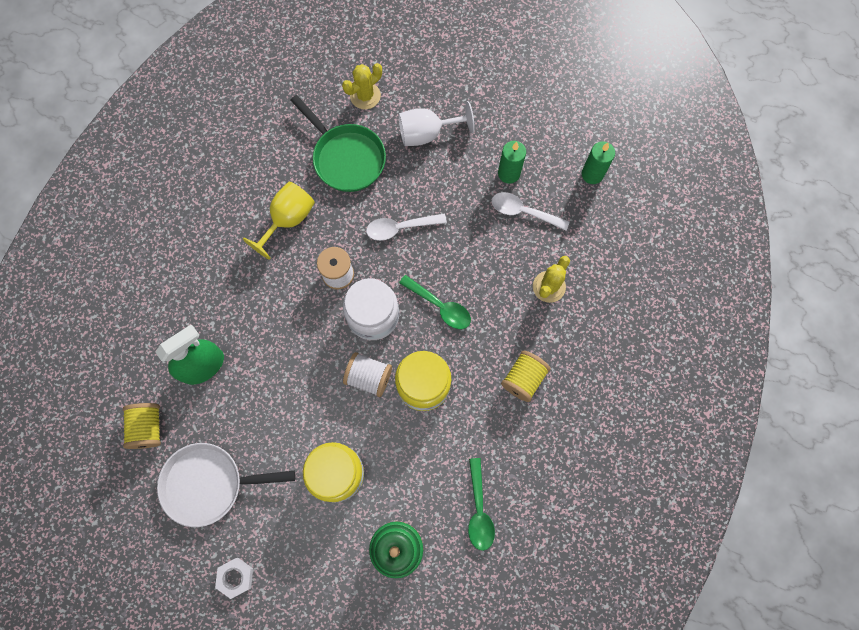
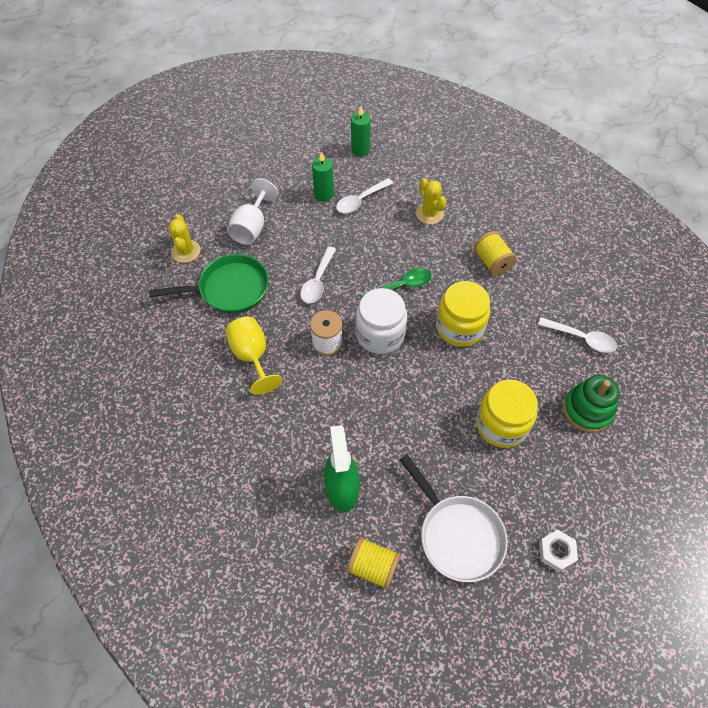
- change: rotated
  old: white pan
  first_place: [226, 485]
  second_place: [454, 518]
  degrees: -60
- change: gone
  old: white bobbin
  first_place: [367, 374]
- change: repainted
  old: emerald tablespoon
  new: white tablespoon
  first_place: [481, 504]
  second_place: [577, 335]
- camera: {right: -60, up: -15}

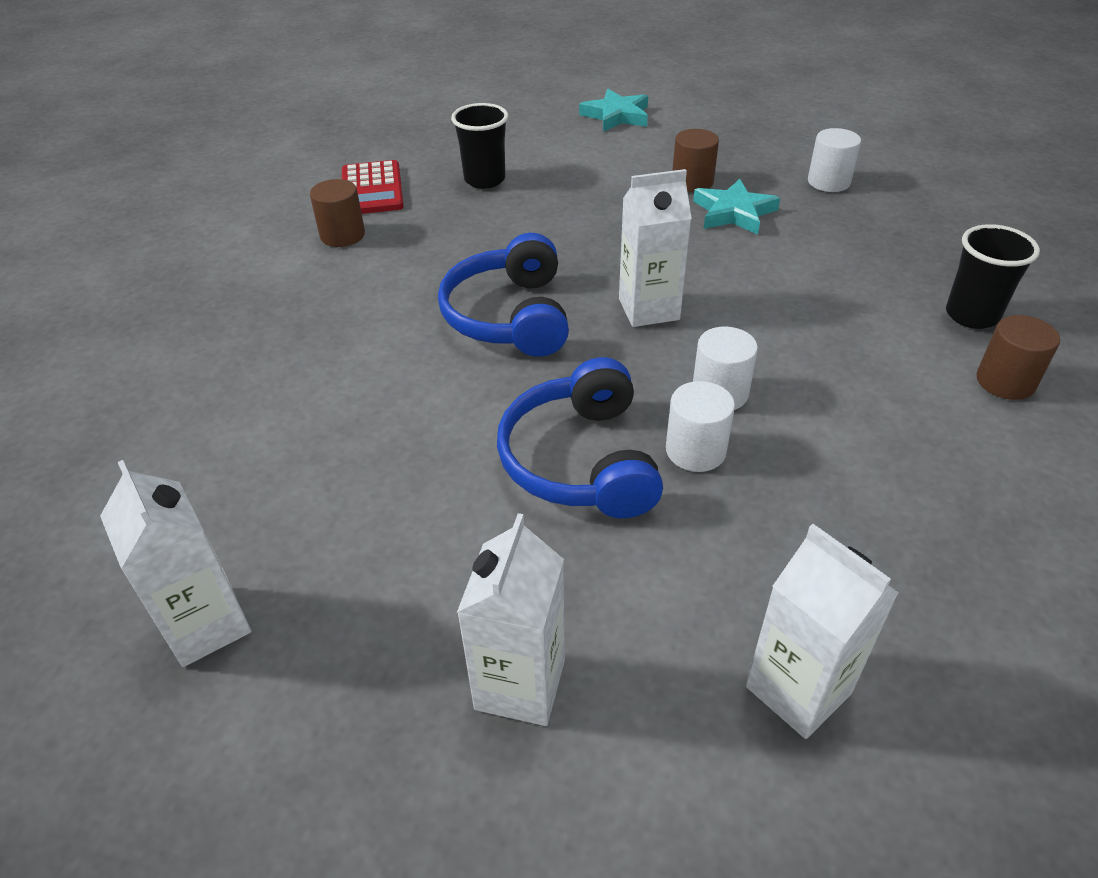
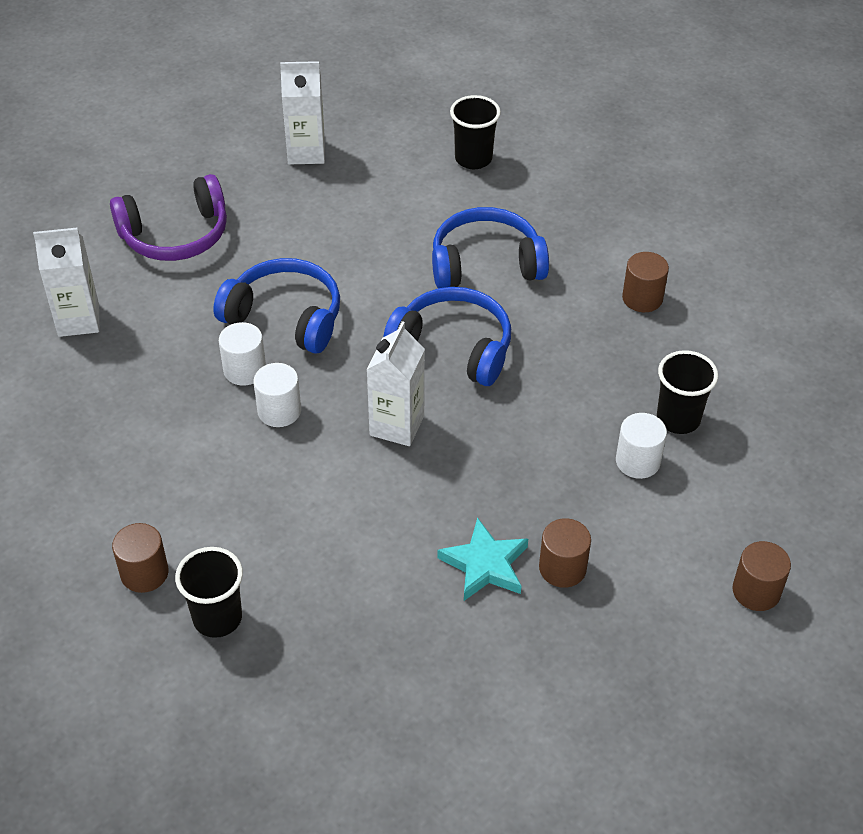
- change: gone
  old: crimson calculator
  first_place: [373, 187]
- change: swapped
  old: white milk carton
  new: royal purple headphones
  first_place: [511, 619]
  second_place: [168, 217]
- change: swapped
  old: turquoise star
  new: dark brown cylinder shape
  first_place: [613, 110]
  second_place: [761, 576]
- change: shifted
  old: white cylinder shape
  first_place: [834, 160]
  second_place: [641, 446]
- change: new
  new: blue headphones
  second_place: [490, 247]
- change: new
  new: jet-black beaker
  second_place: [475, 132]
- camera: {right: 120, up: 5}

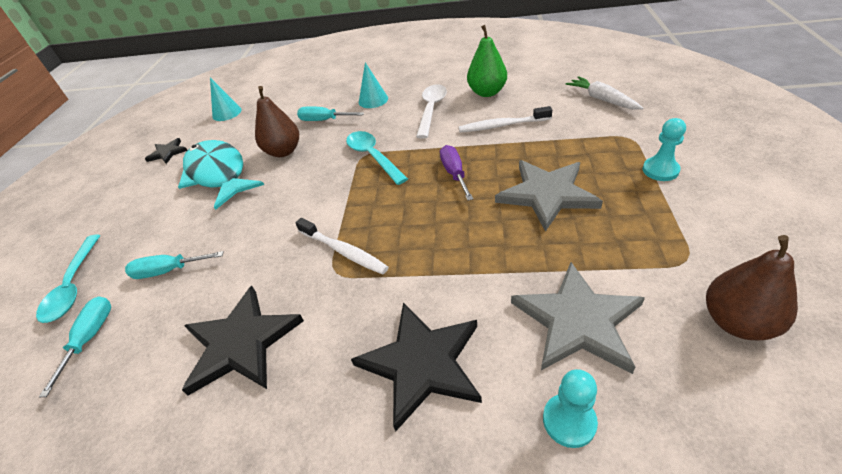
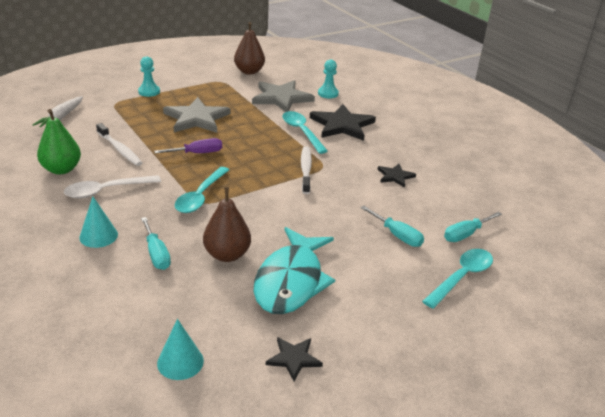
- change: scaled
  old: jet-black star
  first_place: [243, 341]
  second_place: [396, 176]
  factor: 0.52
- change: rotated
  old: royal purple screwdriver
  first_place: [456, 173]
  second_place: [188, 146]
  degrees: -150
- change: new
  new: turquoise tablespoon
  second_place: [305, 132]
- camera: {right: -135, up: -10}

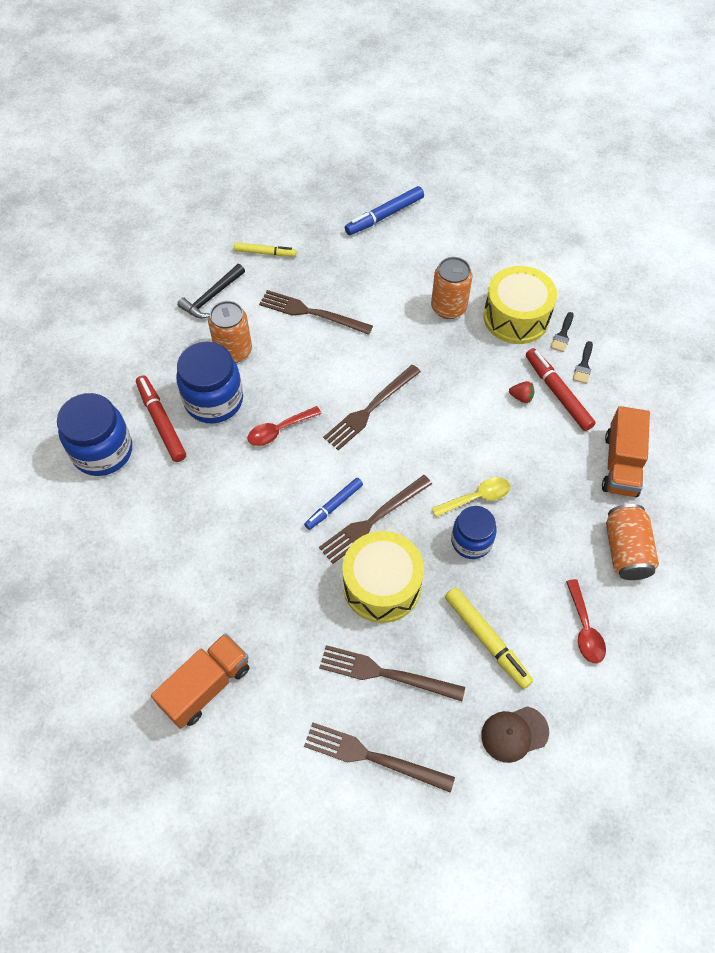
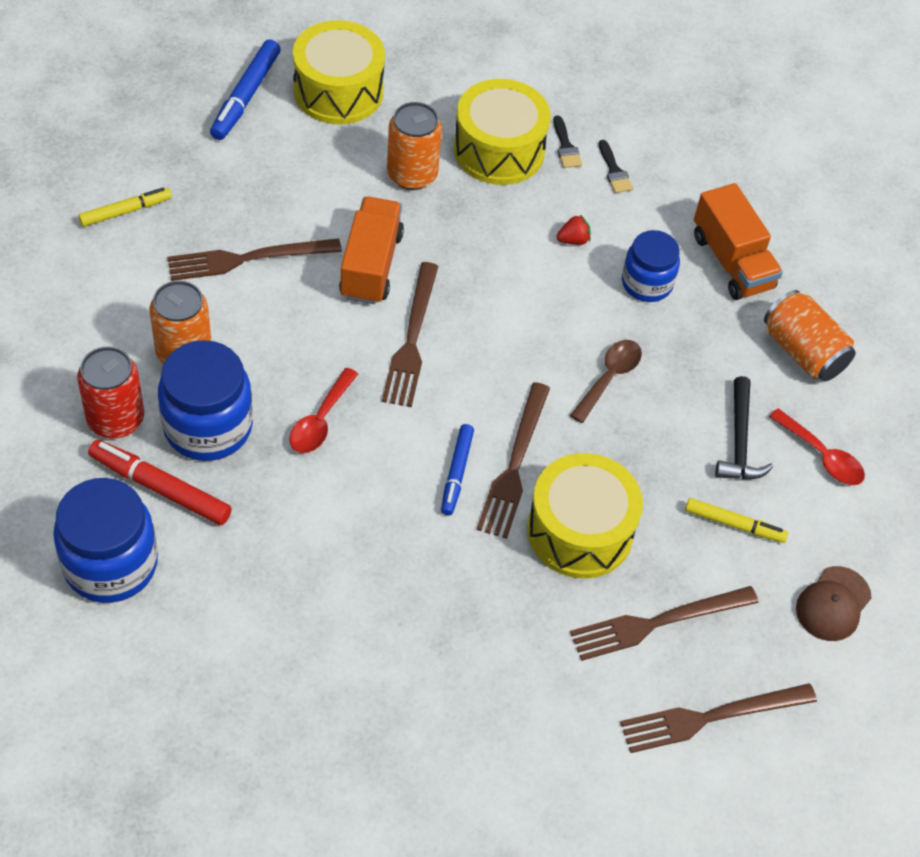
- change: shifted
  old: orange lorry
  first_place: [200, 681]
  second_place: [371, 250]
- change: shifted
  old: jet-black hammer
  first_place: [211, 291]
  second_place: [744, 427]
- change: repainted
  old: bright yellow tablespoon
  new: dark brown tablespoon
  first_place: [471, 497]
  second_place: [606, 381]
- change: scaled
  old: bright yellow marker pen
  first_place: [489, 638]
  second_place: [736, 520]
  factor: 0.66
- change: shifted
  old: blue preserve jar
  first_place: [474, 532]
  second_place: [651, 266]
- change: gone
  old: crimson marker pen
  first_place: [561, 389]
- change: new
  new: crimson soda can
  second_place: [110, 392]
- change: new
  new: bright yellow snare drum
  second_place: [339, 72]
- camera: {right: -40, up: -5}

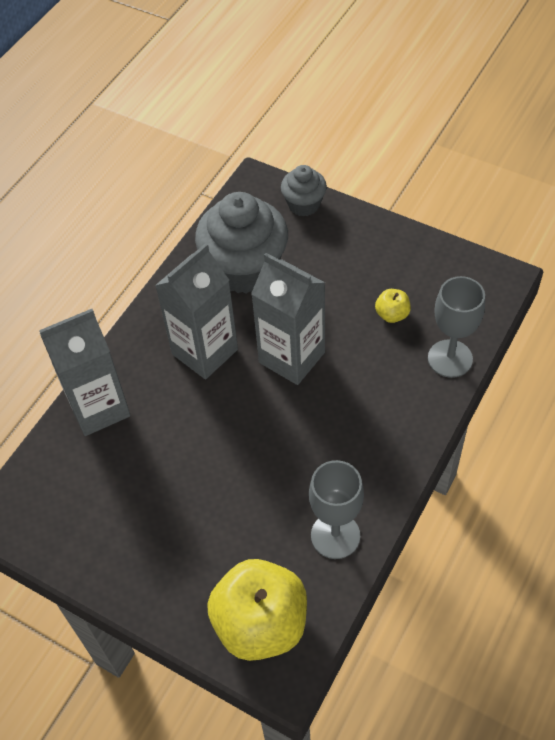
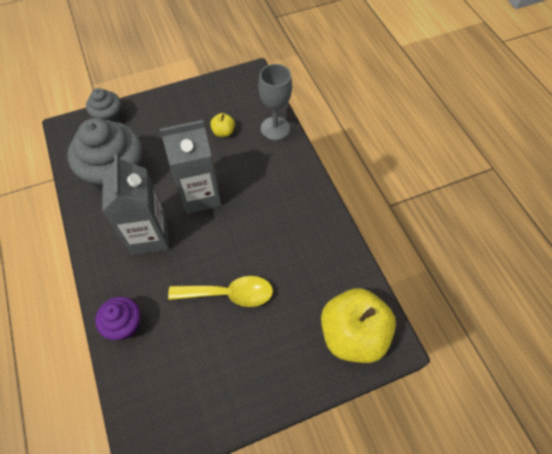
- change: swapped
  old: grey milk carton
  new: royal purple muffin
  first_place: [85, 372]
  second_place: [117, 318]
- change: gone
  old: grey goblet
  first_place: [336, 509]
- change: new
  new: bright yellow tablespoon
  second_place: [220, 291]
- camera: {right: -55, up: 5}

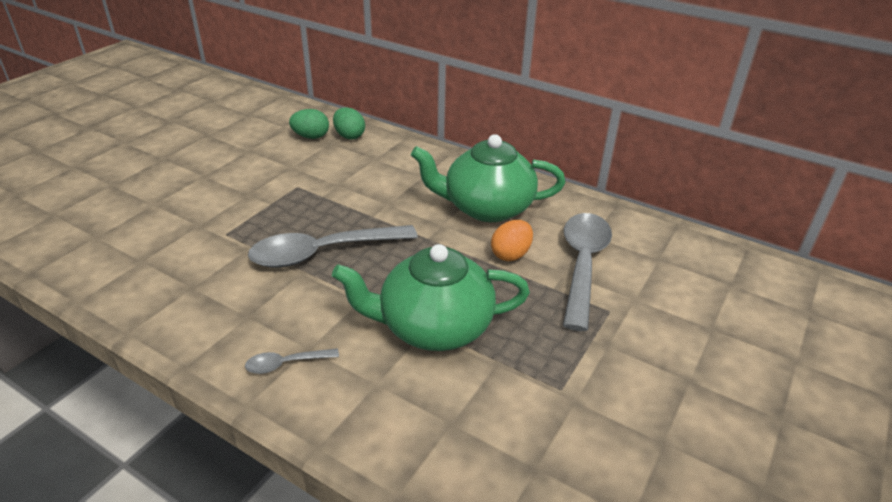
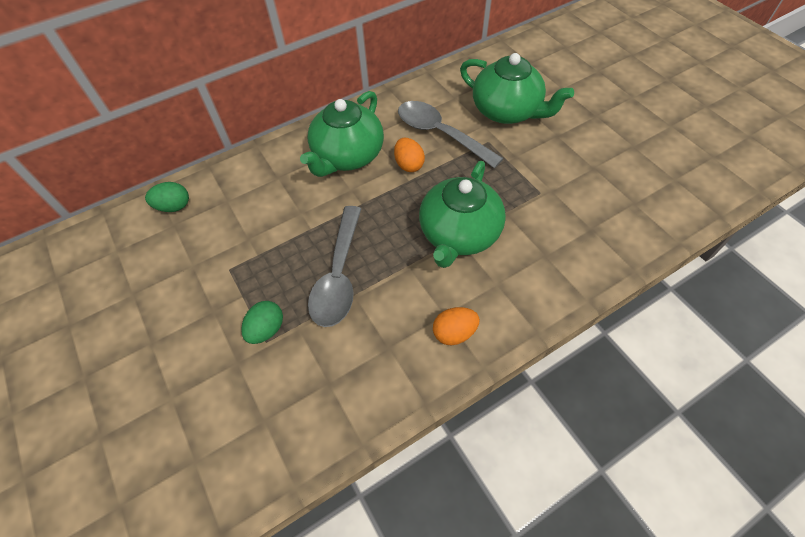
- change: swapped
  old: grey tablespoon
  new: orange egg shape
  first_place: [292, 361]
  second_place: [456, 326]
- change: shifted
  old: emerald egg shape
  first_place: [309, 124]
  second_place: [262, 322]
- change: new
  new: emerald teapot
  second_place: [517, 88]
- camera: {right: -60, up: 20}

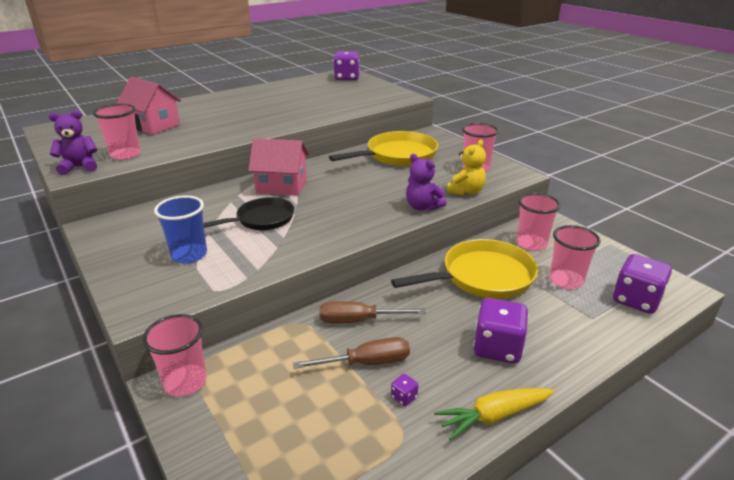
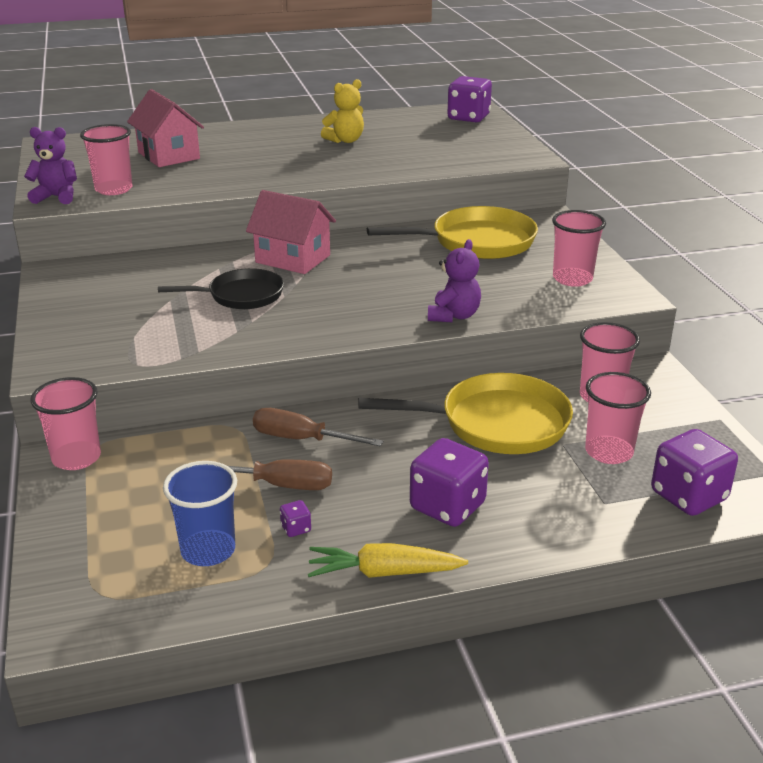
- change: shifted
  old: blue beaker
  first_place: [180, 229]
  second_place: [200, 513]
- change: rotated
  old: royal purple teddy bear
  first_place: [426, 182]
  second_place: [454, 281]
  degrees: -135
- change: shifted
  old: bright yellow teddy bear
  first_place: [466, 167]
  second_place: [342, 111]
- camera: {right: 20, up: 0}

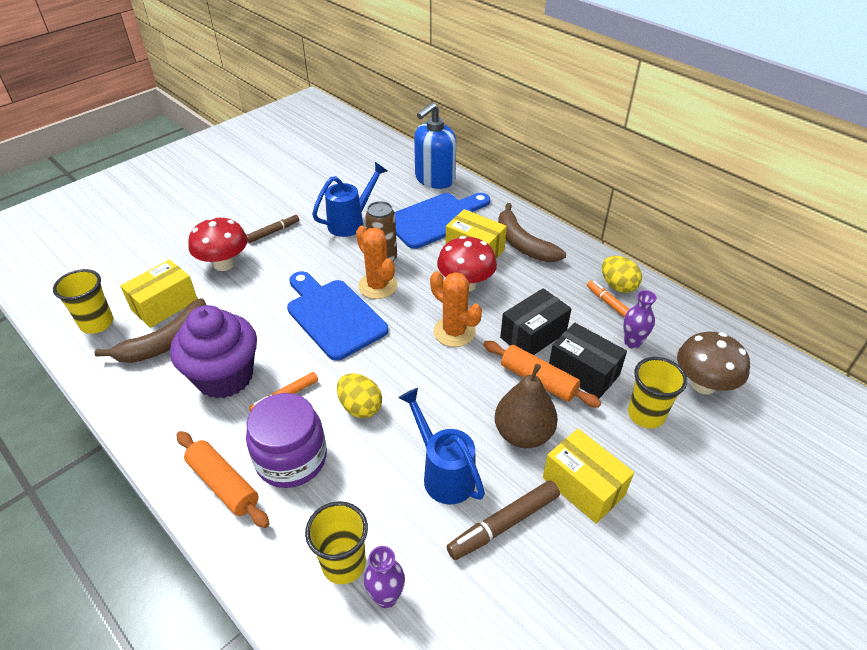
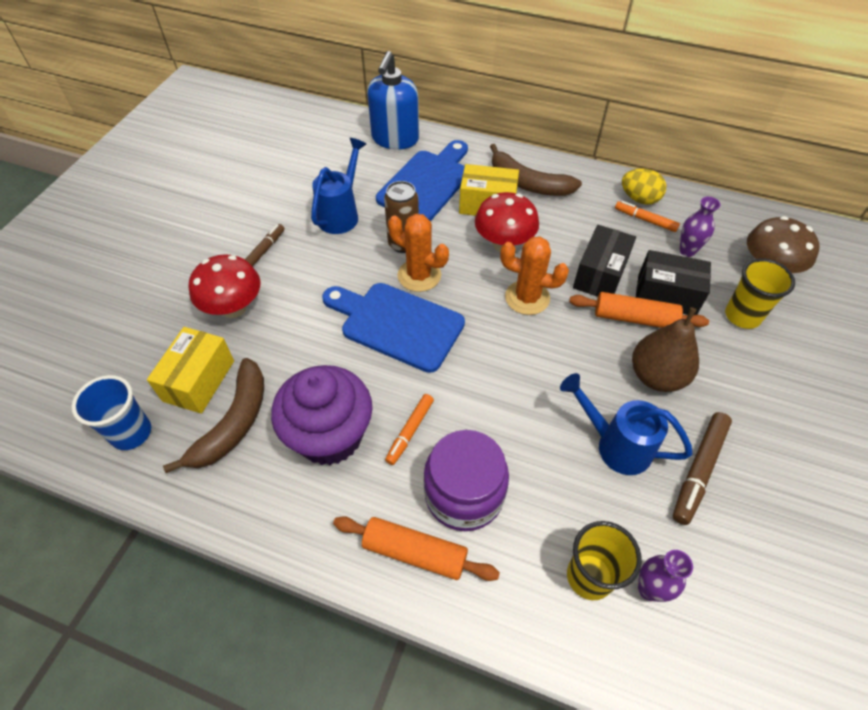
- change: repainted
  old: bright yellow beaker
  new: blue beaker
  first_place: [83, 301]
  second_place: [111, 412]
- change: gone
  old: bright yellow egg shape
  first_place: [359, 395]
- change: gone
  old: bright yellow box
  first_place: [588, 476]
- camera: {right: -25, up: 10}

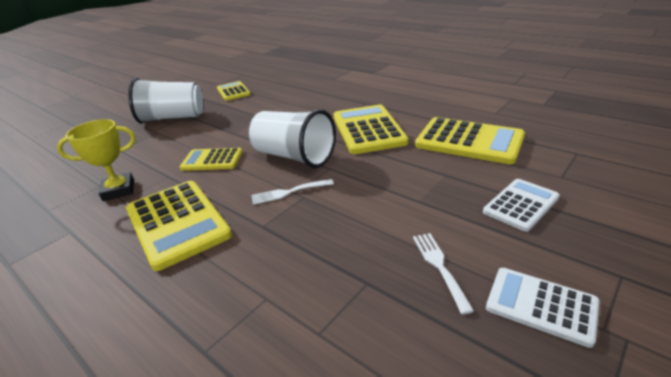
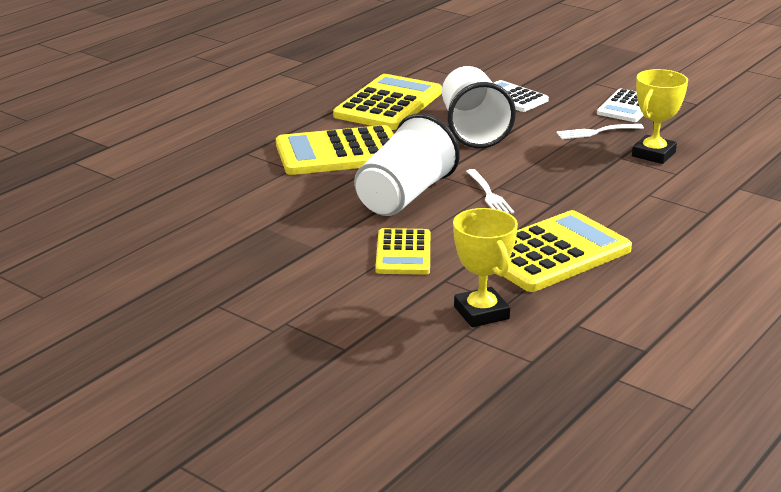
- change: shifted
  old: white beaker
  first_place: [165, 100]
  second_place: [479, 107]
- change: gone
  old: bright yellow calculator
  first_place: [234, 91]
- change: new
  new: bright yellow trophy
  second_place: [660, 116]
- camera: {right: -95, up: -5}

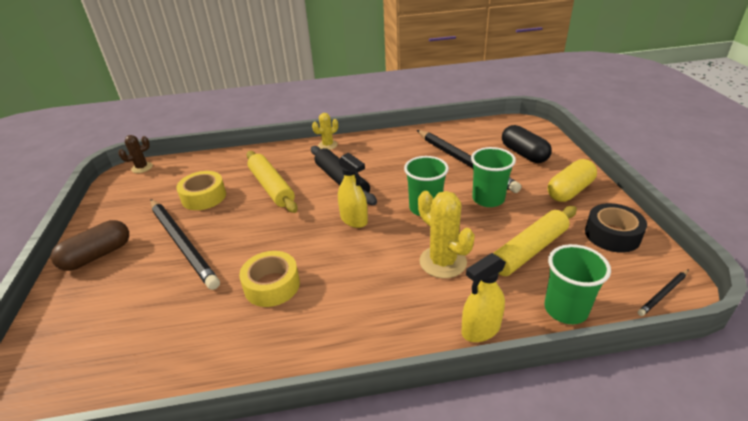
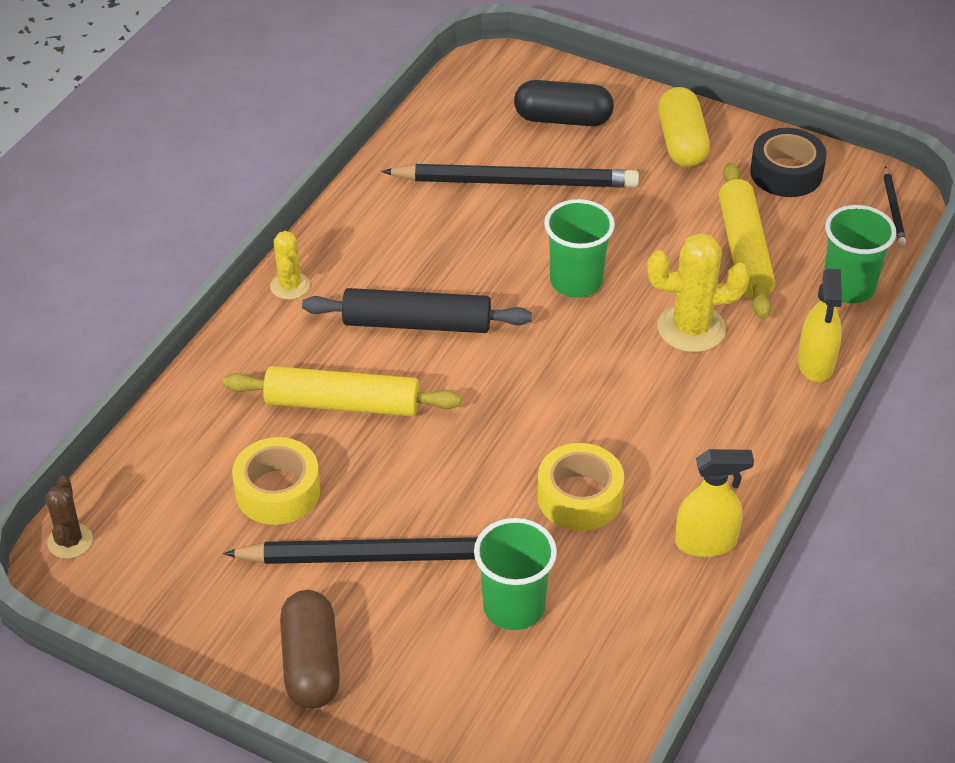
- change: shifted
  old: bright yellow spray cleaner
  first_place: [353, 190]
  second_place: [714, 503]
- change: shifted
  old: emerald beaker
  first_place: [493, 177]
  second_place: [515, 574]
- camera: {right: -55, up: 10}

